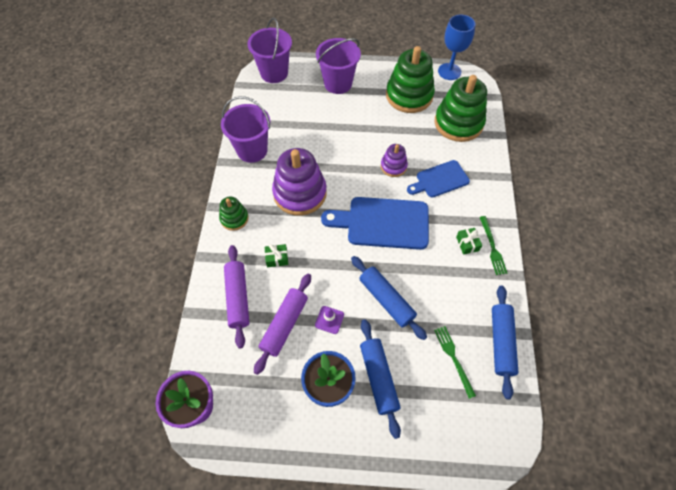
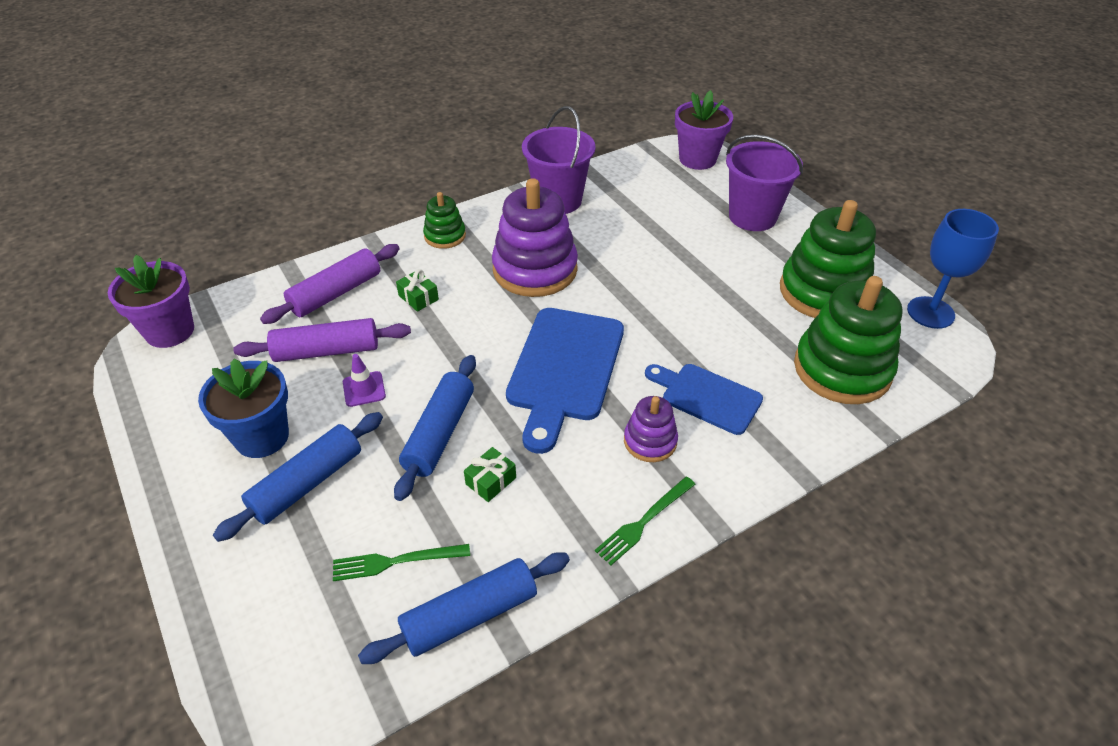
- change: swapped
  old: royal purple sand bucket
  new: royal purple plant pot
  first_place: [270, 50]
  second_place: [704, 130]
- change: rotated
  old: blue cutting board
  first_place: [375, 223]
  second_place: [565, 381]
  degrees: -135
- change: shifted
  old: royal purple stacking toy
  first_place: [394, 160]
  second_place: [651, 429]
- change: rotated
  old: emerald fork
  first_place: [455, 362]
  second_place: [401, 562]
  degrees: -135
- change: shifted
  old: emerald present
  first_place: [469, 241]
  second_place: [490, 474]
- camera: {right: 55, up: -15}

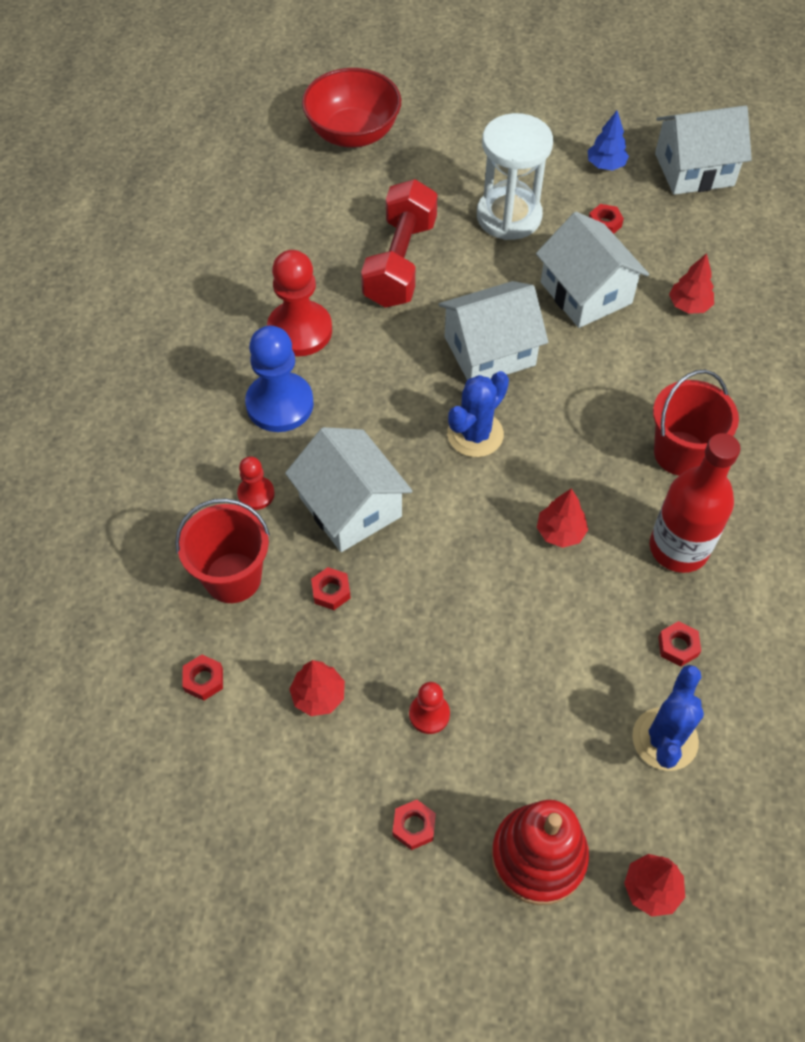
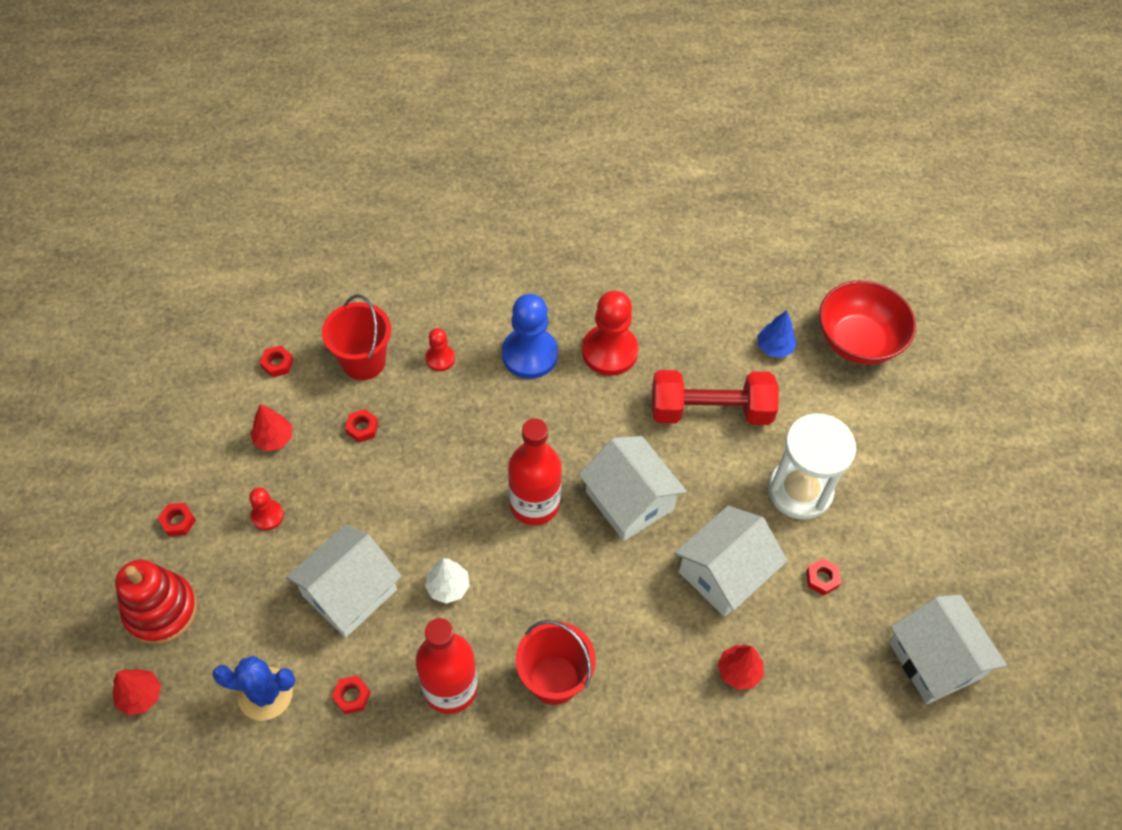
- change: shifted
  old: white toy house
  first_place: [348, 489]
  second_place: [344, 581]
- change: swapped
  old: blue cactus
  new: crimson drink bottle
  first_place: [478, 414]
  second_place: [534, 472]
- change: repainted
  old: crimson fir tree
  new: white fir tree
  first_place: [562, 518]
  second_place: [447, 581]
- change: shifted
  old: blue fir tree
  first_place: [608, 140]
  second_place: [777, 334]
- camera: {right: 75, up: 0}

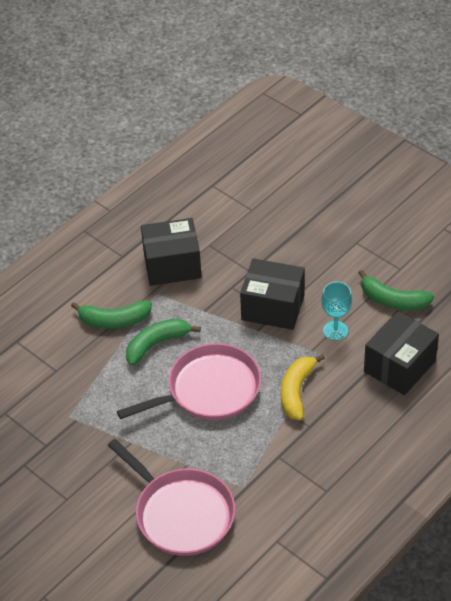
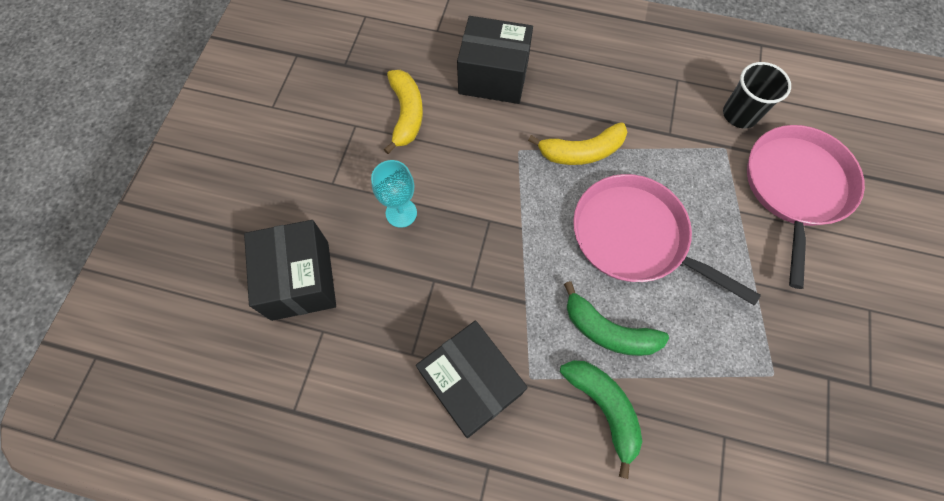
- change: shifted
  old: jet-black box
  first_place: [272, 294]
  second_place: [290, 270]
- change: shifted
  old: turquoise goblet
  first_place: [336, 311]
  second_place: [394, 194]
- change: repainted
  old: emerald toy banana
  new: bright yellow toy banana
  first_place: [396, 290]
  second_place: [403, 112]
- change: new
  new: jet-black beaker
  second_place: [757, 95]
- camera: {right: -120, up: 20}

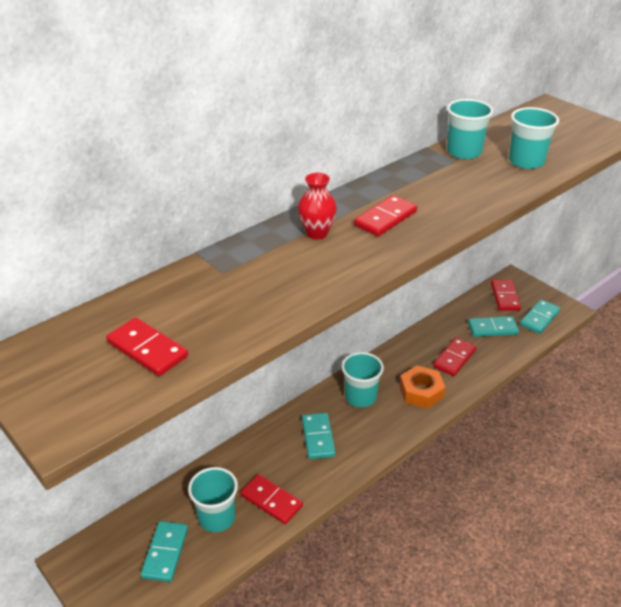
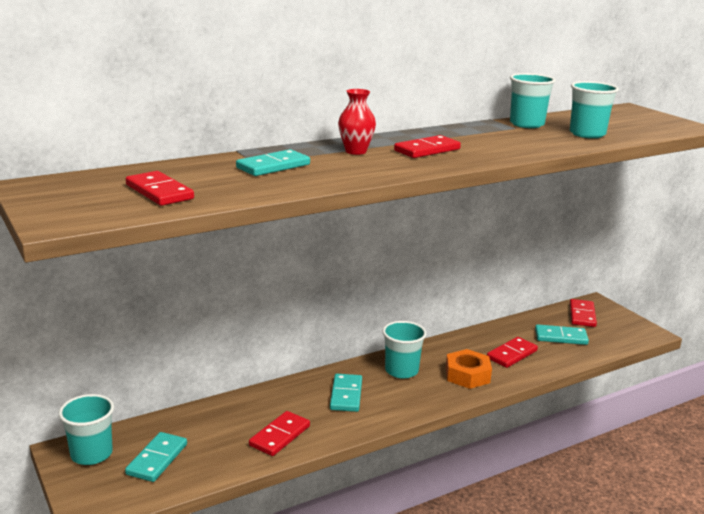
- change: shifted
  old: turquoise beaker
  first_place: [213, 499]
  second_place: [86, 429]
- change: rotated
  old: crimson domino piece
  first_place: [271, 499]
  second_place: [279, 433]
  degrees: 75
- change: shifted
  old: turquoise domino piece
  first_place: [540, 316]
  second_place: [273, 162]
- camera: {right: 10, up: -15}

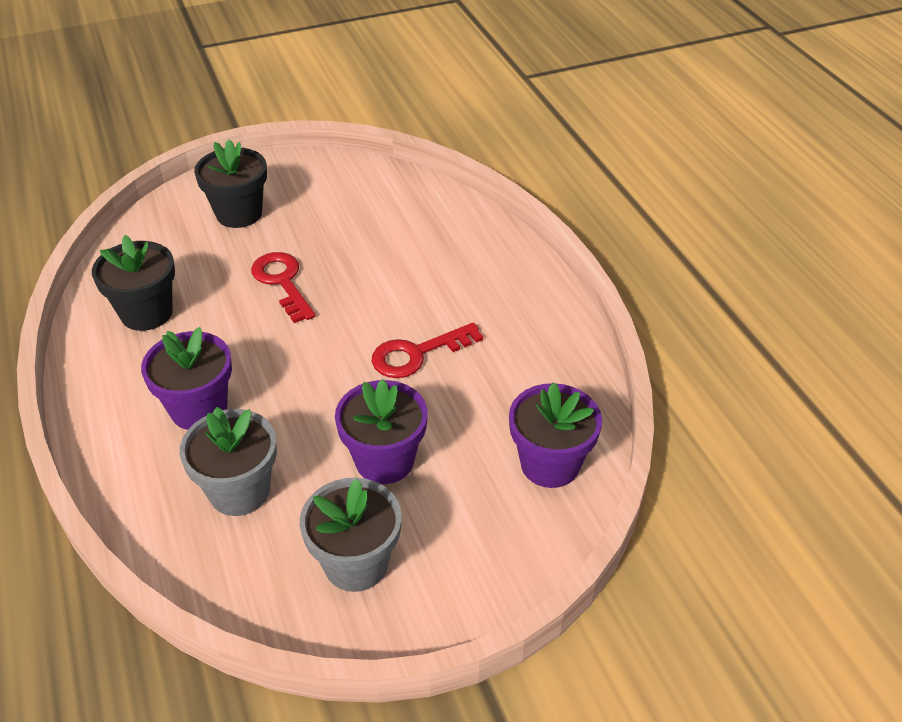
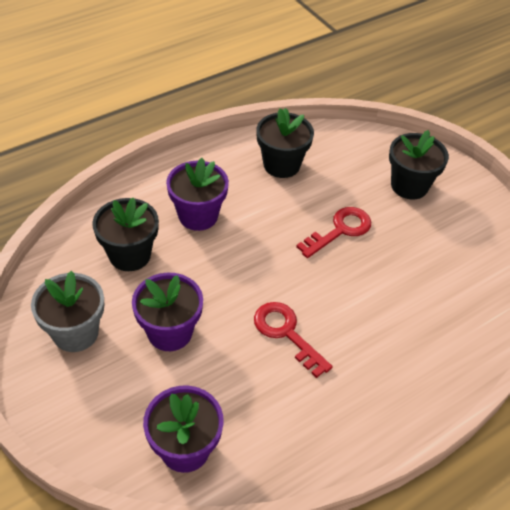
- change: repainted
  old: grey plant pot
  new: jet-black plant pot
  first_place: [228, 461]
  second_place: [126, 234]
- camera: {right: 75, up: 5}

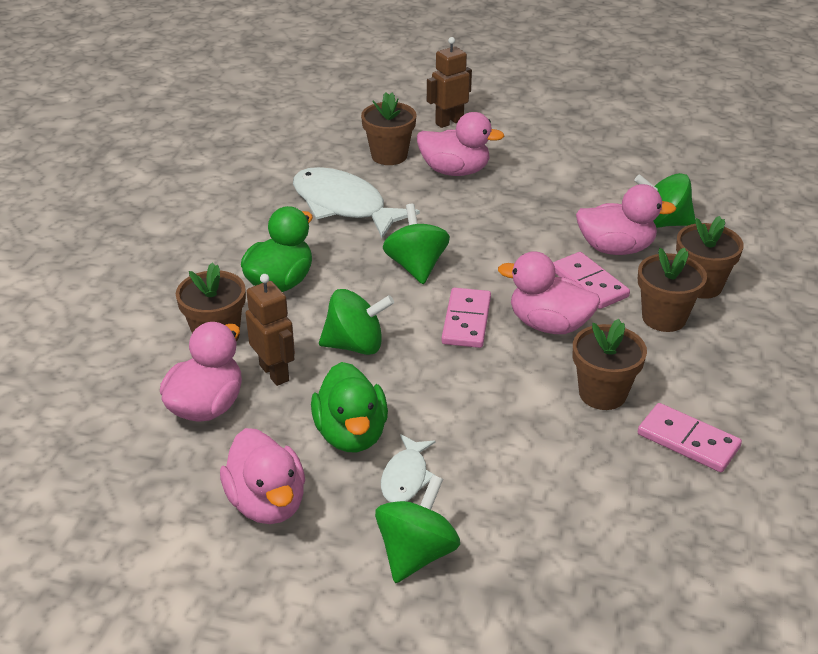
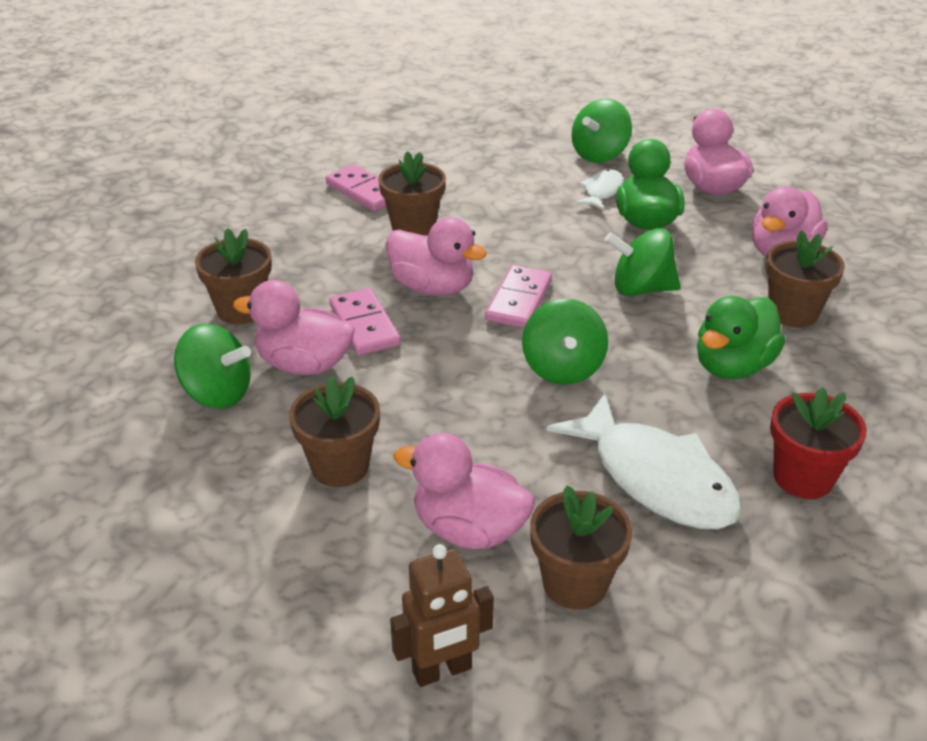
- change: gone
  old: dark brown robot
  first_place: [270, 330]
- change: shifted
  old: dark brown plant pot
  first_place: [672, 290]
  second_place: [334, 431]
- change: new
  new: crimson plant pot
  second_place: [818, 443]
- camera: {right: -170, up: 0}

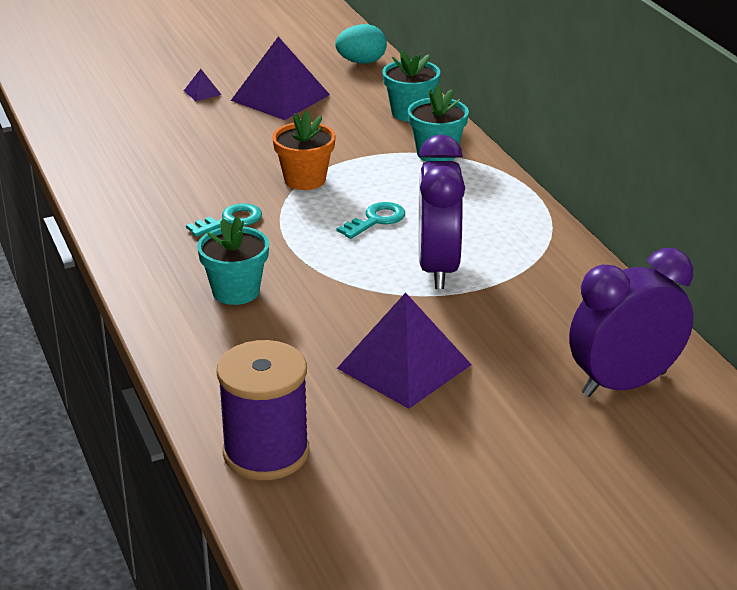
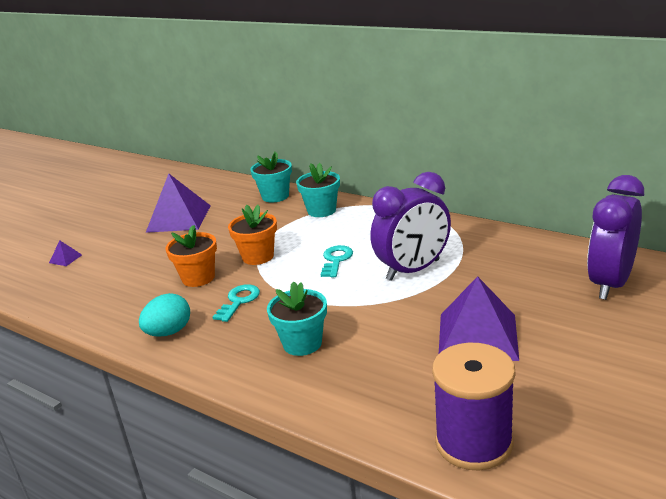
- change: shifted
  old: royal purple pyramid shape
  first_place: [202, 85]
  second_place: [65, 253]
- change: shifted
  old: turquoise egg shape
  first_place: [361, 44]
  second_place: [164, 315]
- change: rotated
  old: royal purple bedside clock
  first_place: [441, 212]
  second_place: [410, 226]
  degrees: -90
- change: new
  new: orange plant pot
  second_place: [191, 256]
- camera: {right: -30, up: -5}

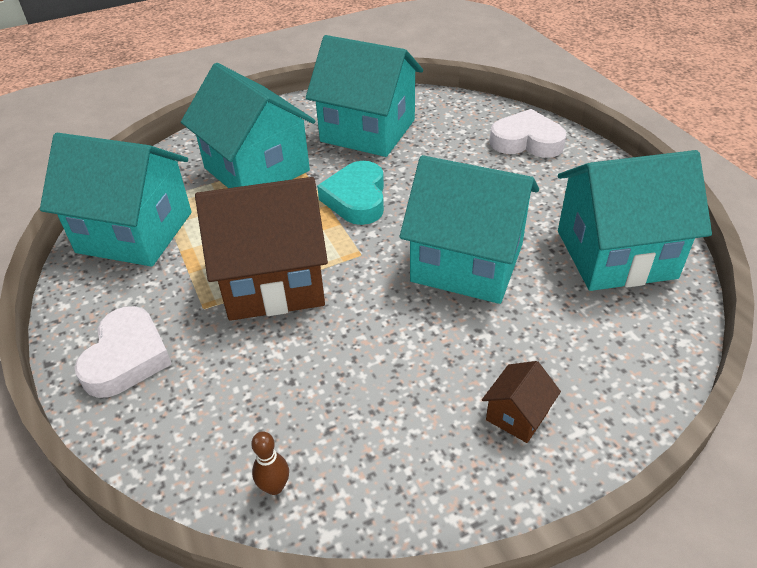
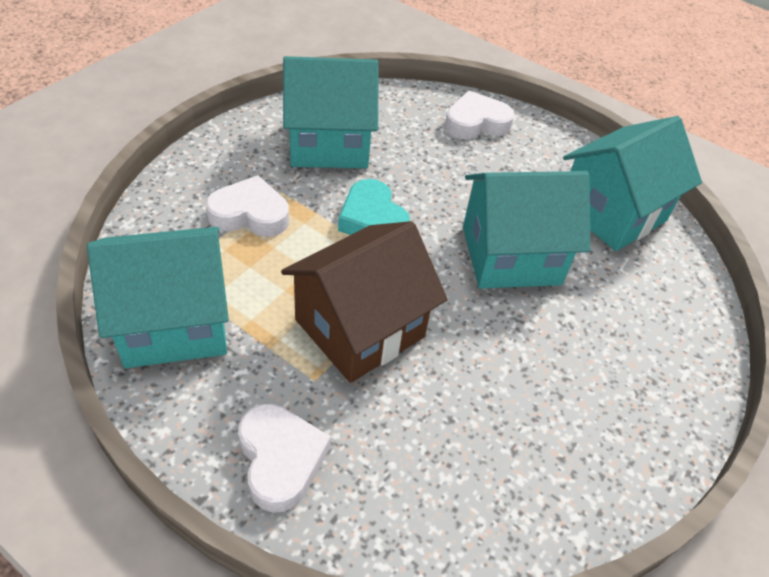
- change: swapped
  old: turquoise toy house
  new: white love heart
  first_place: [248, 125]
  second_place: [247, 206]
- change: gone
  old: dark brown skittle
  first_place: [270, 463]
- change: gone
  old: dark brown toy house
  first_place: [521, 402]
- camera: {right: -35, up: 5}

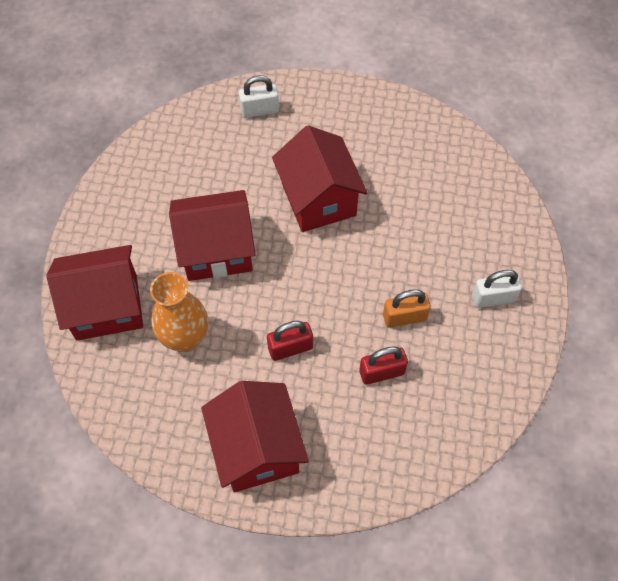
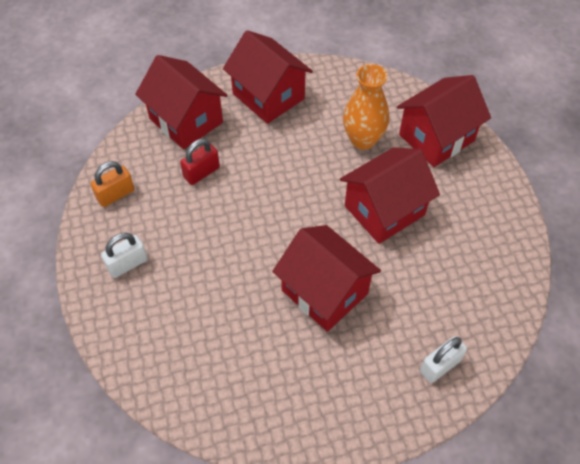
- change: gone
  old: crimson small lock
  first_place: [290, 341]
- change: shifted
  old: orange small lock
  first_place: [407, 308]
  second_place: [113, 184]
- change: new
  new: crimson toy house
  second_place: [181, 102]
- camera: {right: 155, up: -5}

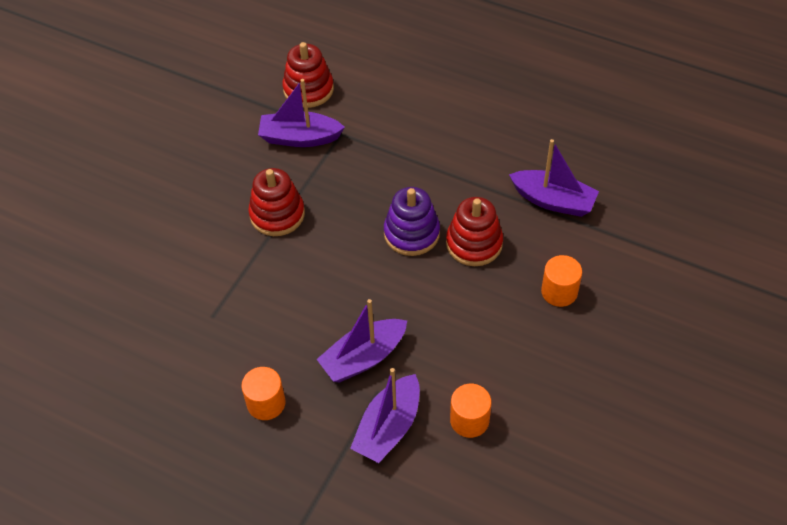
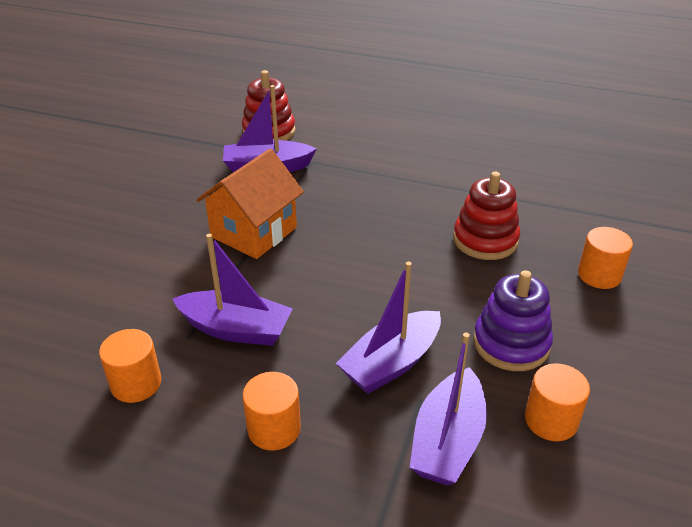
- change: swapped
  old: crimson stacking toy
  new: orange toy house
  first_place: [276, 202]
  second_place: [250, 204]
- change: shifted
  old: royal purple stacking toy
  first_place: [412, 221]
  second_place: [513, 320]
- change: shifted
  old: royal purple sailboat
  first_place: [554, 178]
  second_place: [233, 290]
- change: new
  new: orange cylinder shape
  second_place: [130, 366]
- camera: {right: -10, up: -15}

